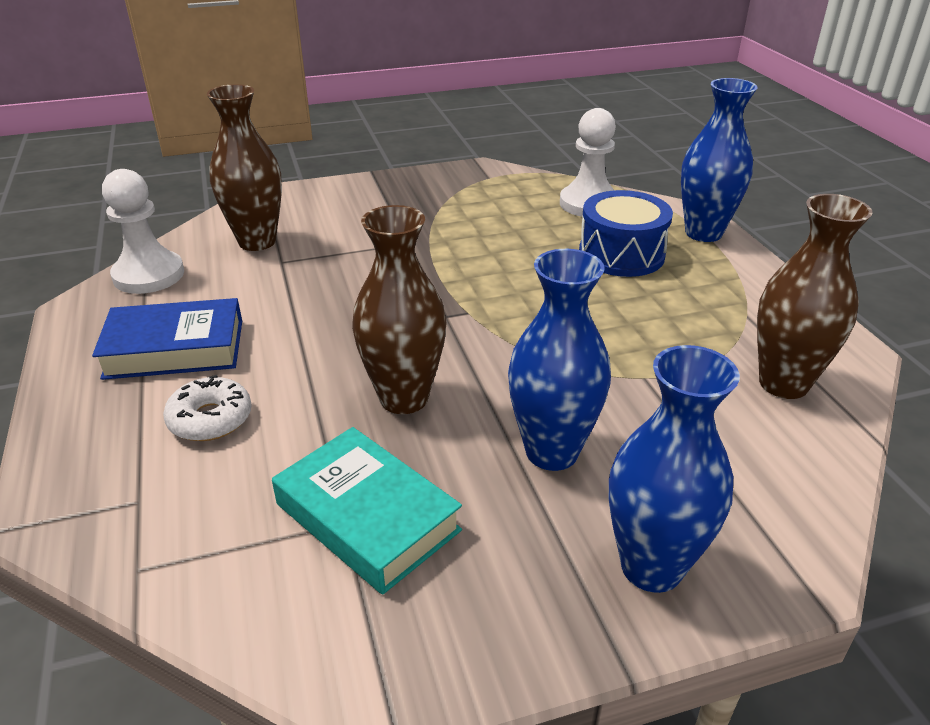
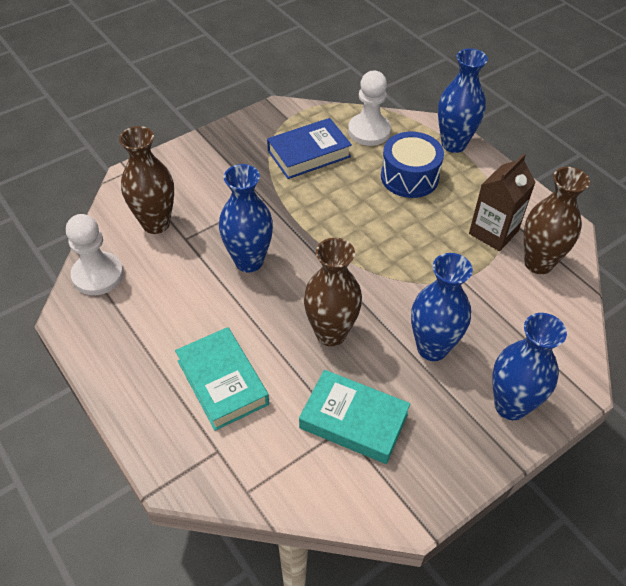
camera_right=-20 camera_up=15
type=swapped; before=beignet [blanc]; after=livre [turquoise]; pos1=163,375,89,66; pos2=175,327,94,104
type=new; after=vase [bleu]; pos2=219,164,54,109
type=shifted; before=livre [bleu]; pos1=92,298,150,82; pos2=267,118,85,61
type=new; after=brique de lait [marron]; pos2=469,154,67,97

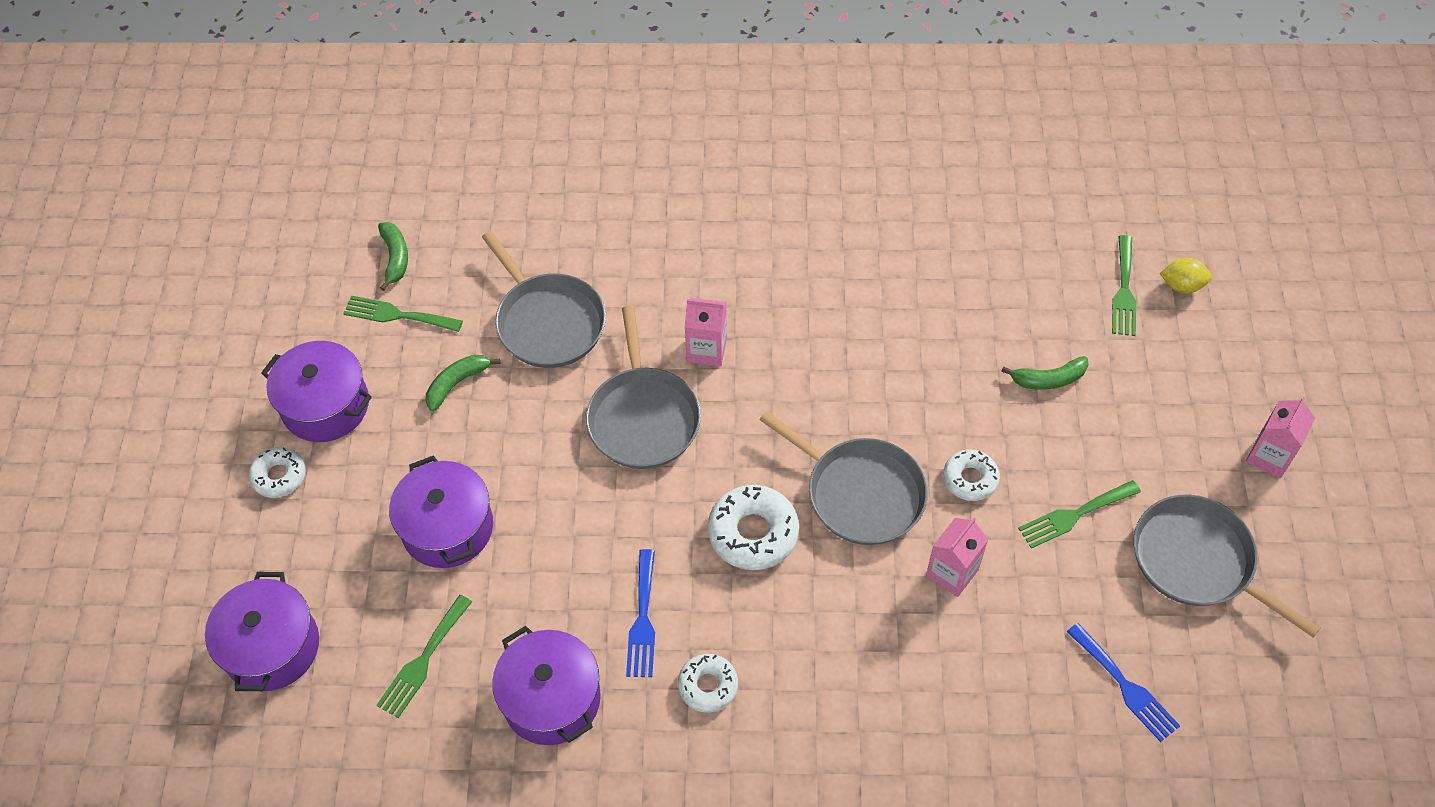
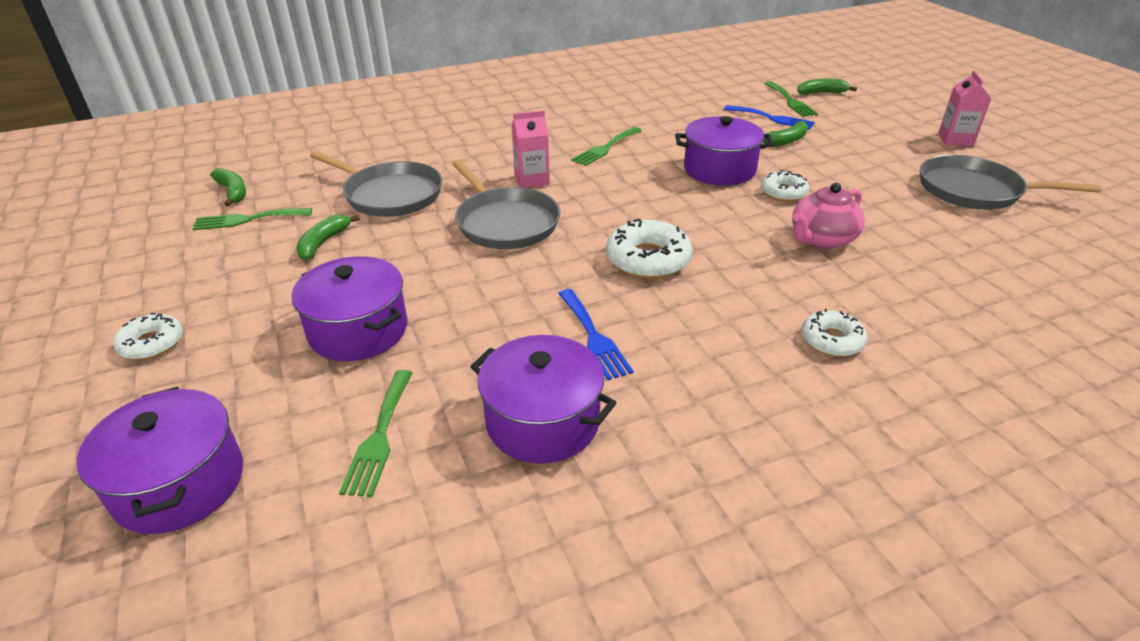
camera_right=-25 camera_up=-20
type=shifted; before=fourchette [vert]; pos1=1018,480,123,68; pos2=571,127,71,39
type=shifted; before=marmite [violet]; pos1=261,341,111,101; pos2=675,116,98,70
type=shifted; before=fourchette [bleu]; pos1=1067,623,113,119; pos2=724,105,91,25
type=swapped; before=brique de lait [rose]; after=théière [rose]; pos1=926,518,62,79; pos2=792,183,73,66
type=swapped; before=citron [jaune]; after=banane [vert]; pos1=1160,258,52,35; pos2=797,78,60,17
type=shifted; before=beignet [blanc]; pos1=678,654,60,58; pos2=802,309,65,48
type=gone; before=poêle [gris]; pos1=759,411,169,134

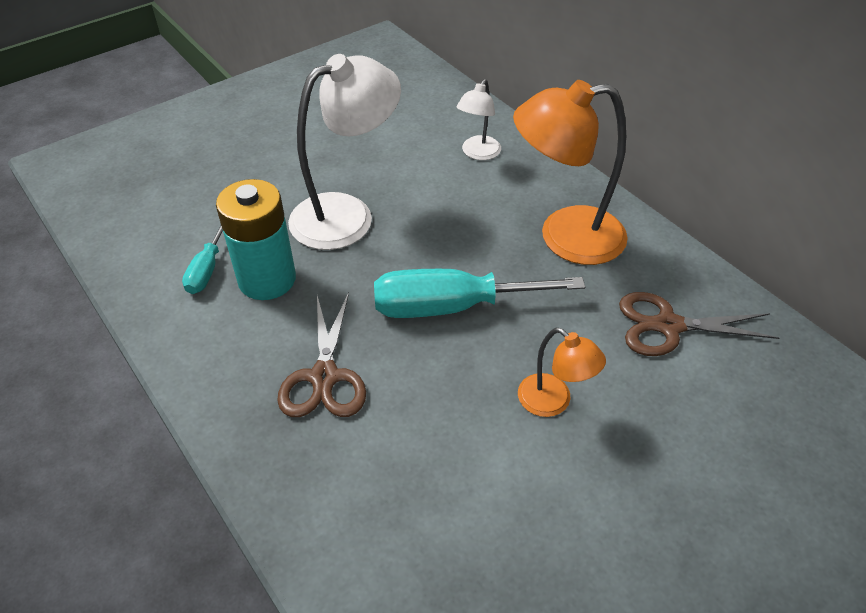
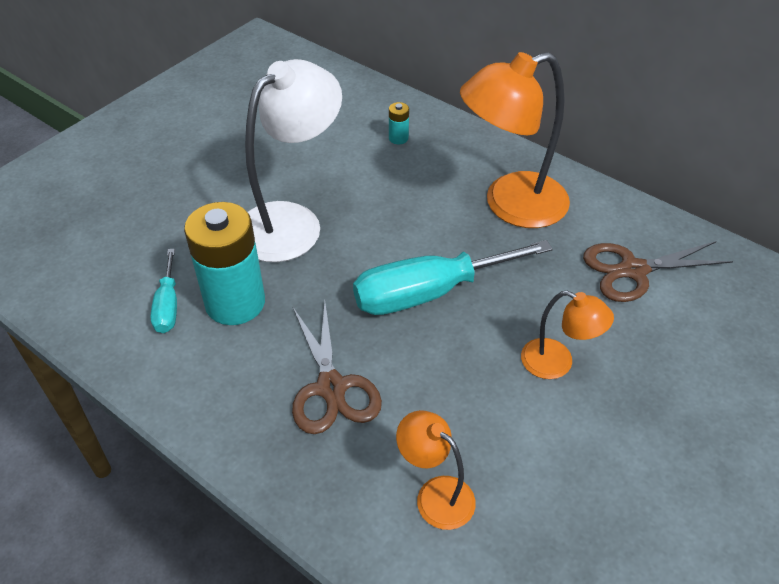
camera_right=-15 camera_up=0
type=swapped; before=lampe [blanc]; after=pile [turquoise]; pos1=457,79,44,81; pos2=389,102,20,42
type=new; after=lampe [orange]; pos2=396,410,80,120

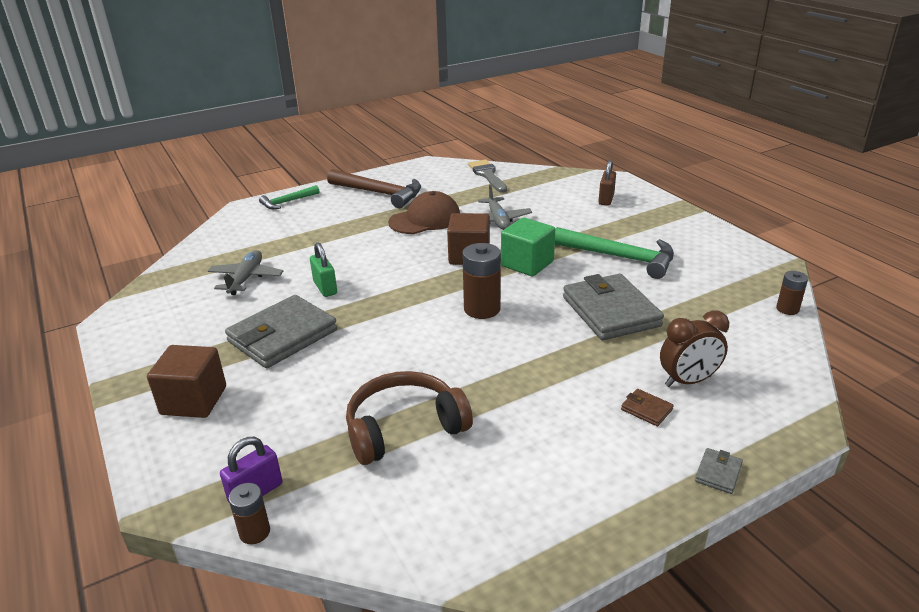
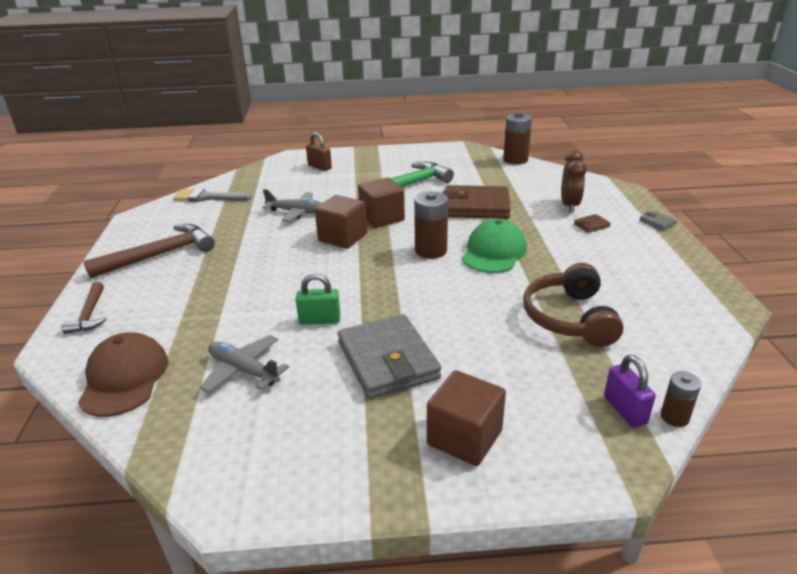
camera_right=-65 camera_up=0
type=repainted; before=marteau [vert]; after=marteau [marron]; pos1=259,185,61,24; pos2=61,282,46,52
type=shifted; before=casquette [marron]; pos1=388,191,72,43; pos2=78,332,90,85
type=repainted; before=cube [vert]; after=cube [marron]; pos1=501,217,54,60; pos2=358,177,47,51
type=repainted; before=portefeuille [gris]; after=portefeuille [marron]; pos1=563,274,101,66; pos2=442,185,69,34
type=new; after=casquette [vert]; pos2=462,219,65,54
type=scaled; before=pile [marron]; pos1=776,271,32,44; pos2=503,112,29,52; scale=1.73

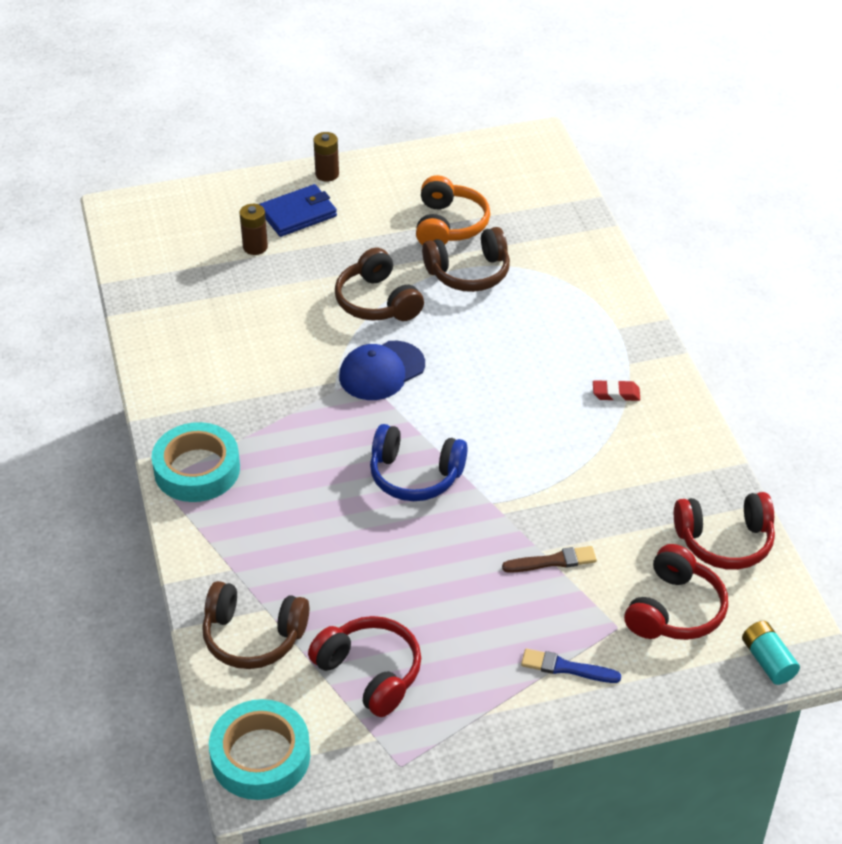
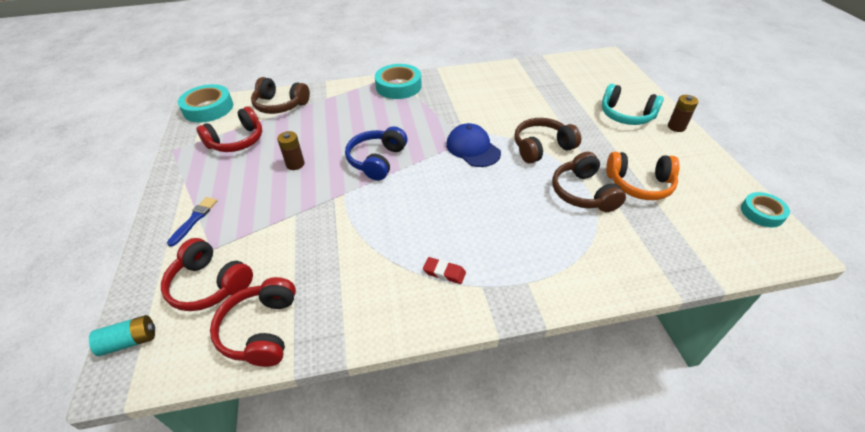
camera_right=95 camera_up=0
type=rotated; before=casque audio [marron]; pos1=202,581,107,88; pos2=251,77,59,37; turn=-90
type=shifted; before=pile [marron]; pos1=240,204,28,51; pos2=277,131,28,39
type=rotated; before=gomme [rouge]; pos1=593,380,47,21; pos2=423,257,43,27; turn=-75
type=swapped; before=portefeuille [bleu]; after=casque audio [turquoise]; pos1=259,184,78,53; pos2=602,84,62,41
type=new; after=ruban adhésif [turquoise]; pos2=741,192,49,35
type=gone; before=pinceau [marron]; pos1=502,546,95,27

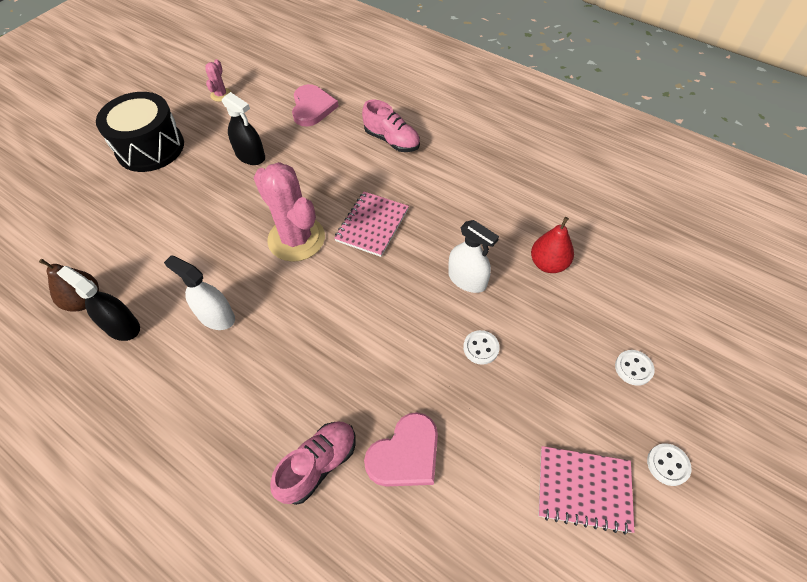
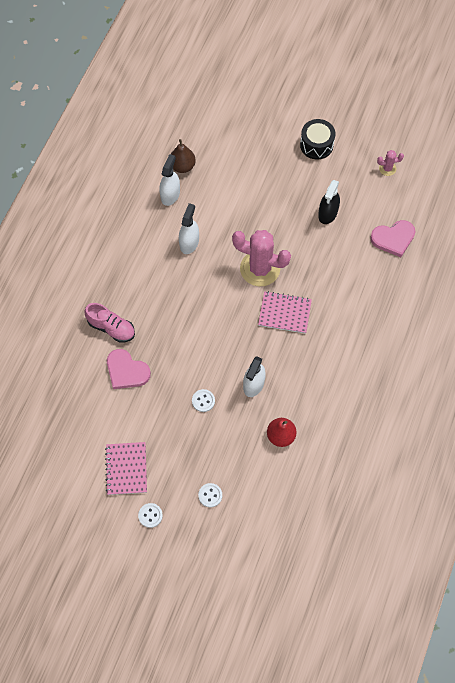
camera_right=75 camera_up=10
type=repainted; before=vaporisateur [noir]; after=vaporisateur [blanc]; pos1=57,266,83,75; pos2=159,154,21,52
type=rotated; before=cactus [rose]; pos1=254,162,71,100; pos2=232,230,59,56; turn=75
type=scaled; before=tambour [noir]; pos1=96,92,88,80; pos2=300,119,36,41; scale=0.67
type=gone; before=chaussure [rose]; pos1=362,100,58,52

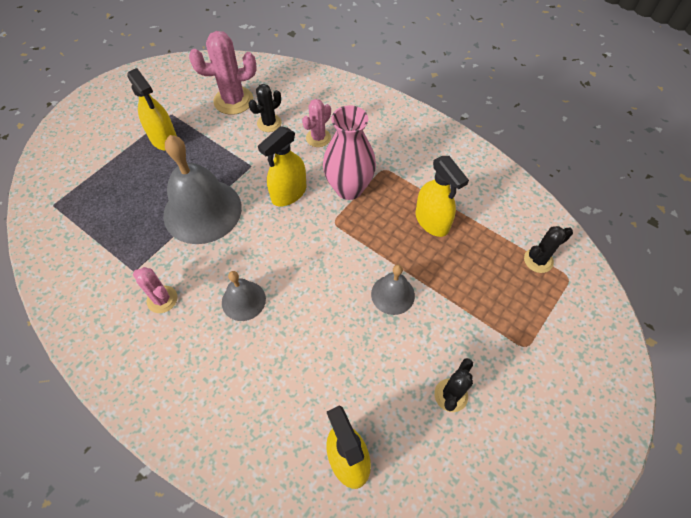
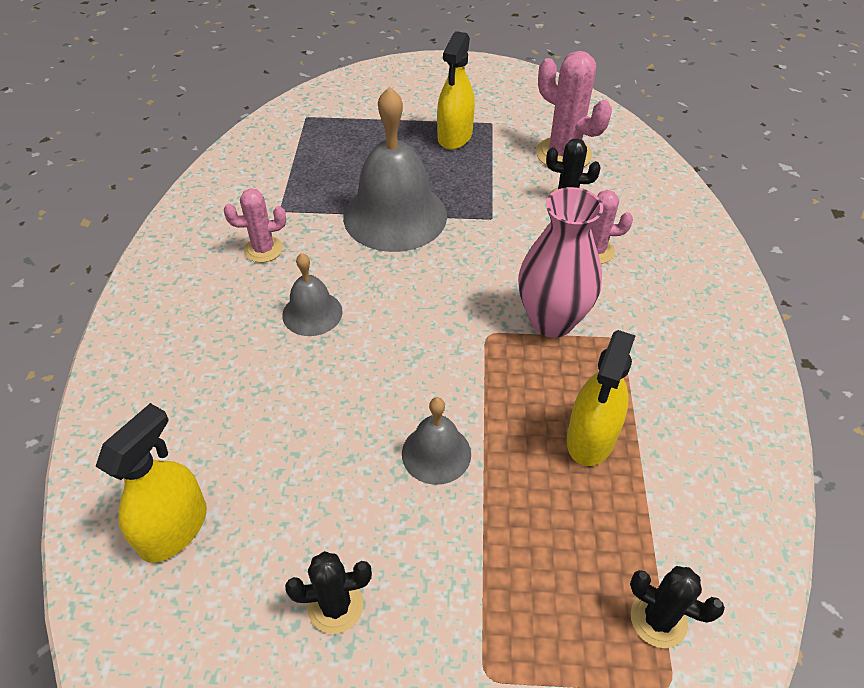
camera_right=55 camera_up=-10
type=rotated; before=cactus [rose]; pos1=133,267,45,46; pos2=224,188,62,75; turn=75
type=gone; before=vaporisateur [jaune]; pos1=258,126,48,80

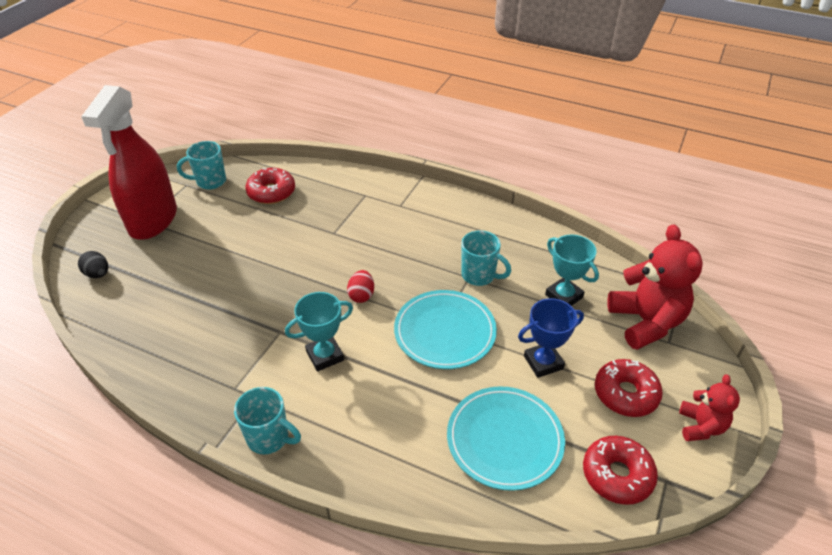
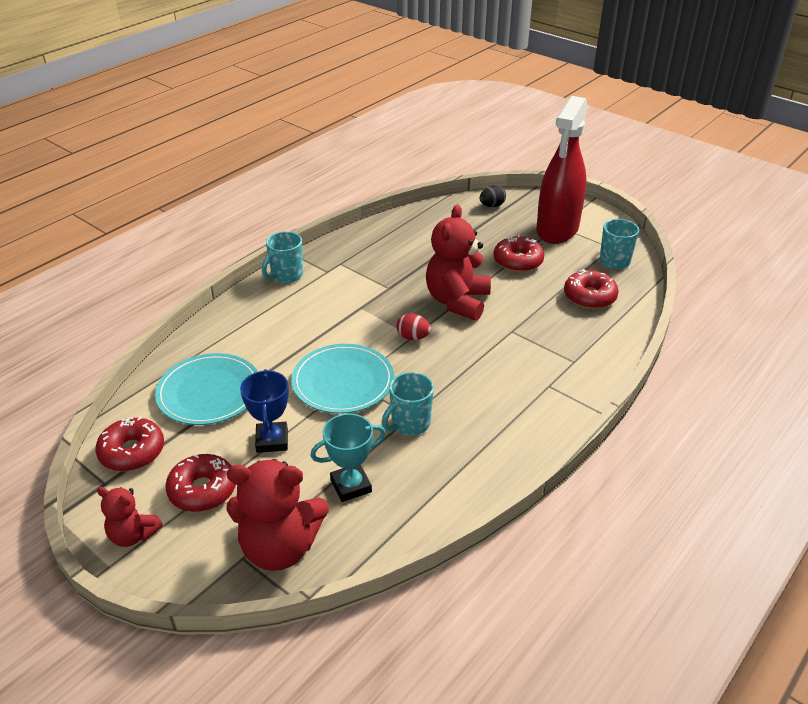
camera_right=105 camera_up=-5
type=new; after=ours en peluche [rouge]; pos2=426,205,65,116
type=new; after=beignet [rouge]; pos2=493,235,51,37
type=rotated; before=vaporisateur [rouge]; pos1=81,85,96,155; pos2=536,96,52,148; turn=-90
type=gone; before=trophée [turquoise]; pos1=285,292,68,79

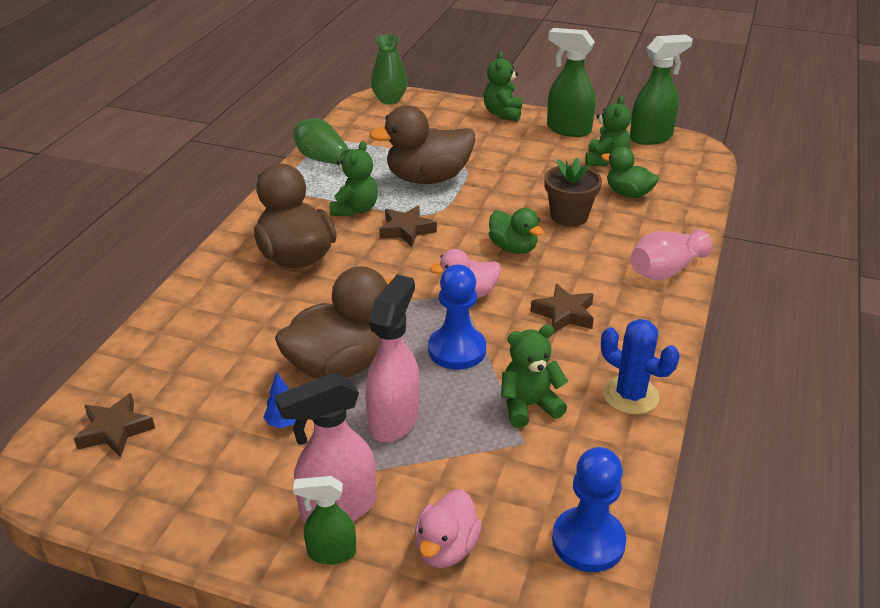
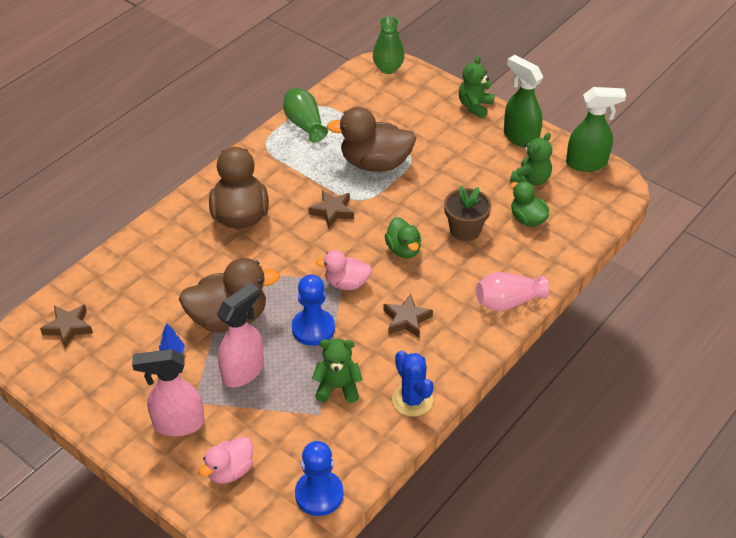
camera_right=20 camera_up=10
type=gone; before=vaporisateur [vert]; pos1=293,476,63,88
type=gone; before=ours en peluche [vert]; pos1=330,141,48,75

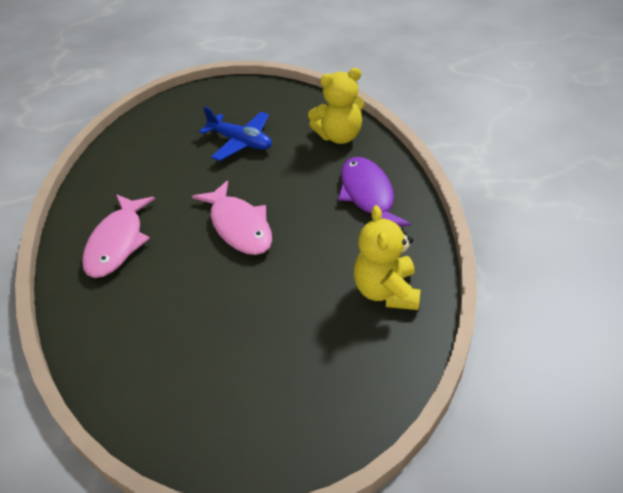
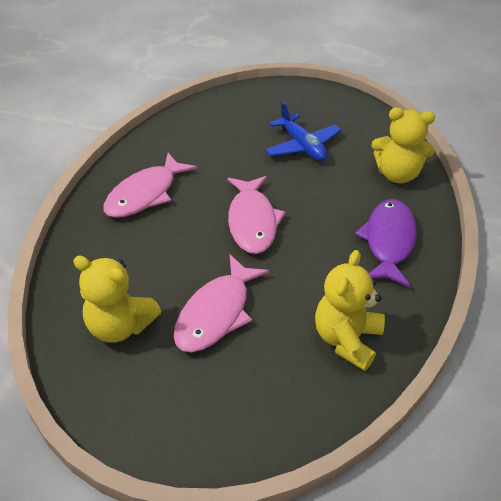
camera_right=25 camera_up=0
type=new; after=ours en peluche [jaune]; pos2=73,255,88,88
type=new; after=poisson [rose]; pos2=173,255,96,97

